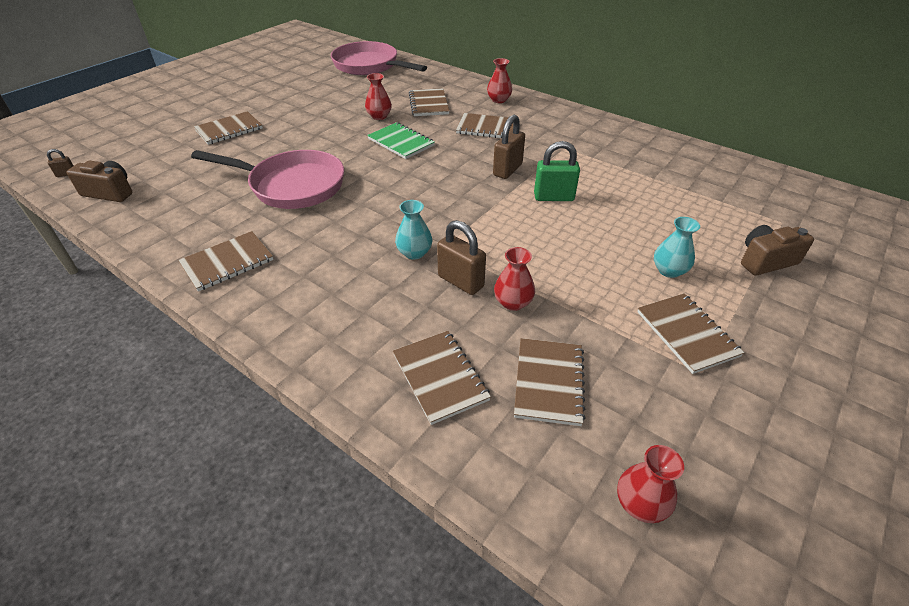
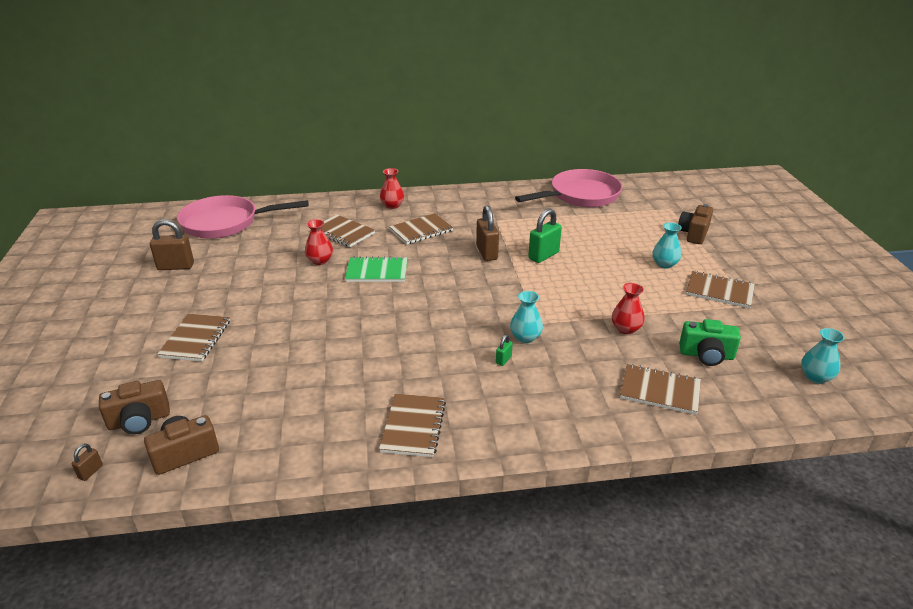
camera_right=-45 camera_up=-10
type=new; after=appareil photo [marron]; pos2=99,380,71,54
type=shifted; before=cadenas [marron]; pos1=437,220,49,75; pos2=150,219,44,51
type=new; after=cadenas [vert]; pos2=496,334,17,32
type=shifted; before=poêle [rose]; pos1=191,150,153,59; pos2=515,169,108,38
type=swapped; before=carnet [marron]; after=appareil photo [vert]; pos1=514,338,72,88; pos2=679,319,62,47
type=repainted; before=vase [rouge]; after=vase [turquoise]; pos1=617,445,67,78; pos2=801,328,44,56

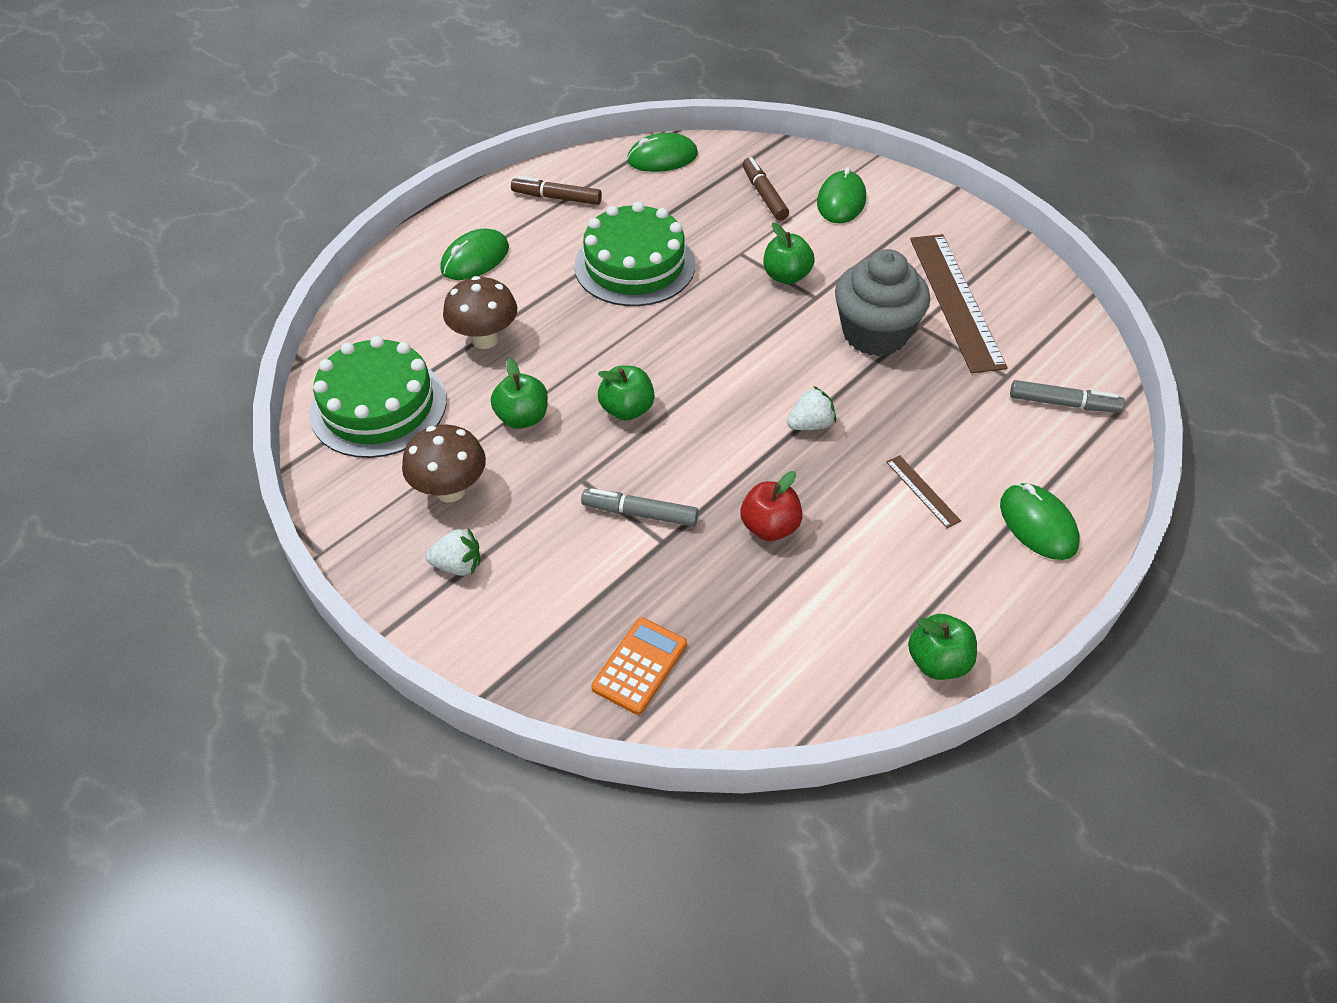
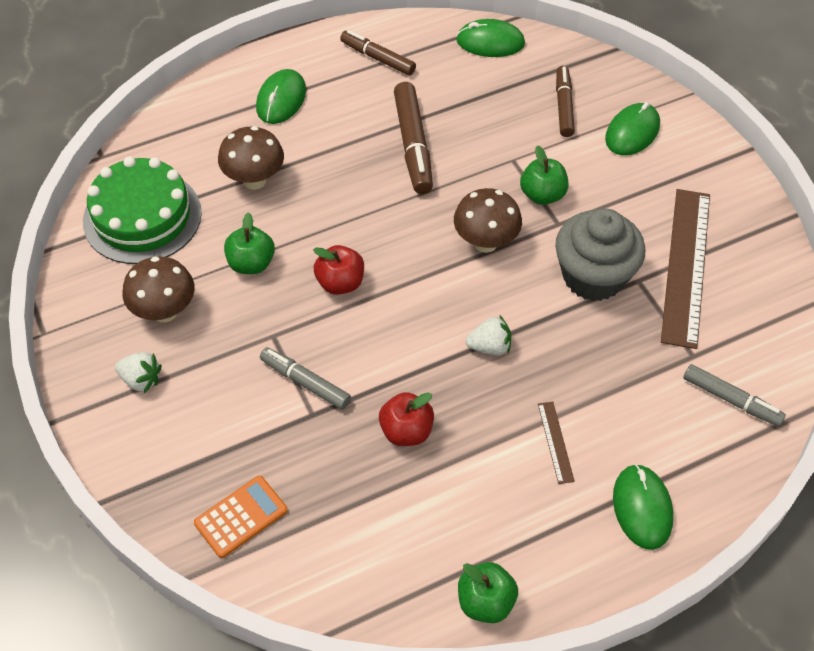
camera_right=20 camera_up=5
type=rotated; before=souris [vert]; pos1=440,228,69,52; pos2=256,69,50,55; turn=-45
type=repainted; before=pomme [vert]; after=pomme [rouge]; pos1=598,366,57,55; pos2=313,245,51,50
type=swapped; before=gâteau [vert]; after=feutre [marron]; pos1=574,202,121,104; pos2=394,82,39,112
type=new; after=champignon [marron]; pos2=454,188,68,65

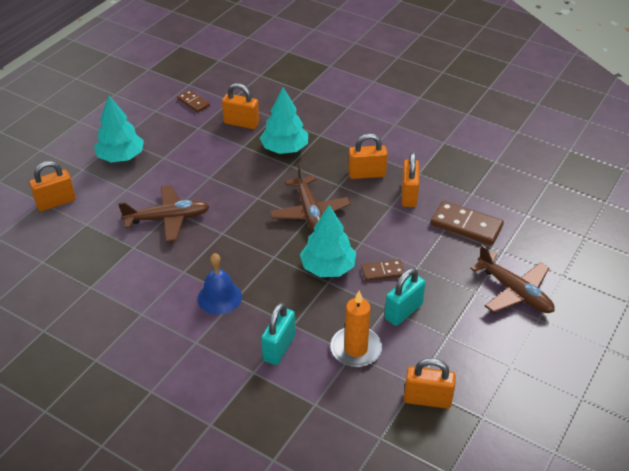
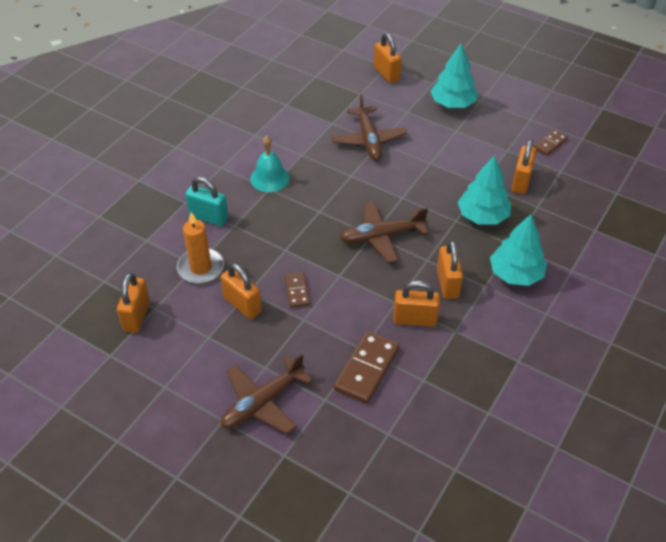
camera_right=90 camera_up=5
type=repainted; before=cadenas [turquoise]; after=cadenas [orange]; pos1=384,268,42,58; pos2=221,263,41,56
type=repainted; before=cloche [bleu]; after=cloche [turquoise]; pos1=197,253,45,62; pos2=250,136,40,56
type=shifted; before=arbre [turquoise]; pos1=300,205,56,72; pos2=490,214,57,72

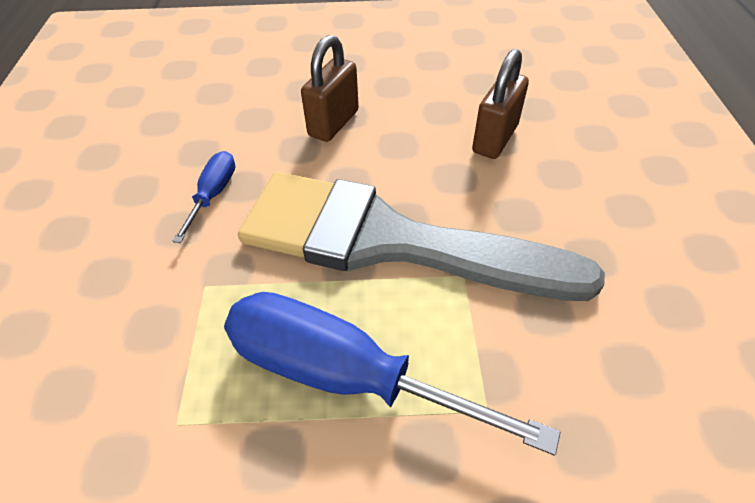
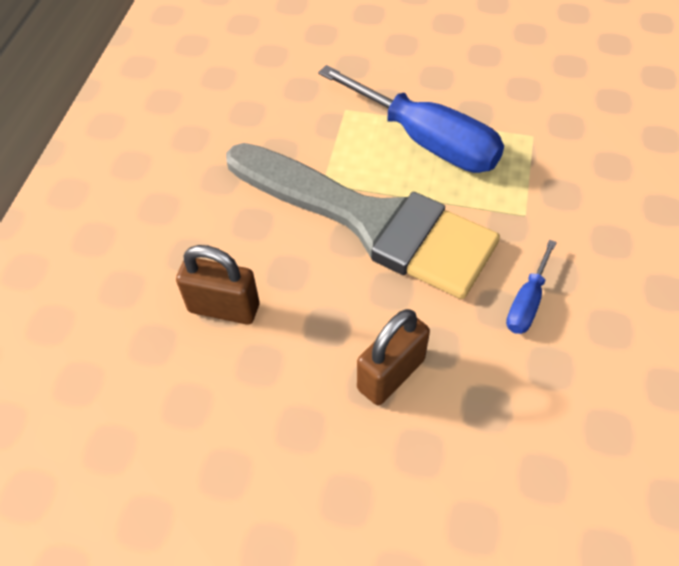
camera_right=-165 camera_up=5
type=rotated; before=cadenas [marron]; pos1=472,49,57,110; pos2=176,245,83,80; turn=60

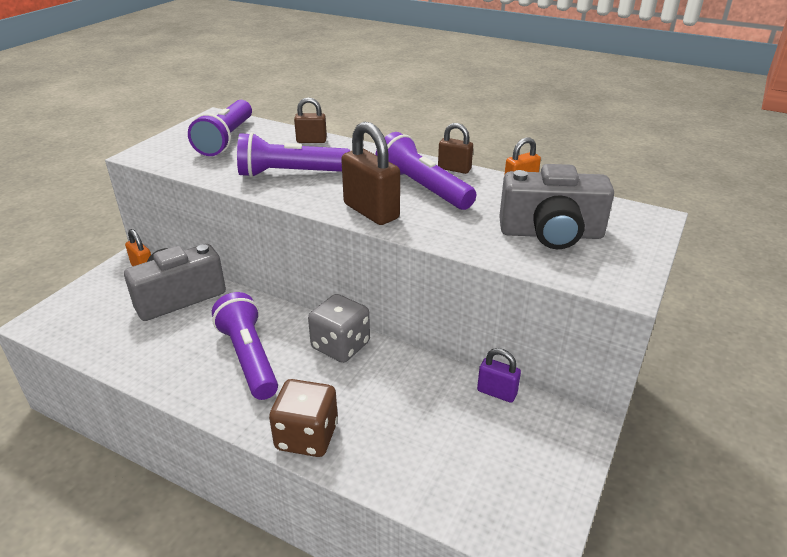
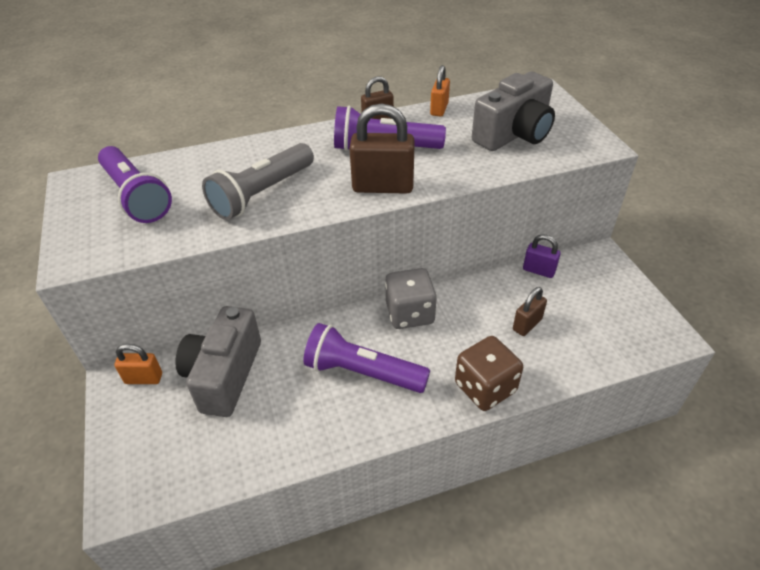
camera_right=-45 camera_up=10
type=repainted; before=lampe de poche [violet]; after=lampe de poche [gris]; pos1=237,132,113,46; pos2=202,143,112,77
type=shifted; before=cadenas [marron]; pos1=294,97,33,46; pos2=513,287,34,49
type=rotated; before=cadenas [violet]; pos1=477,348,44,55; pos2=523,234,38,44; turn=45

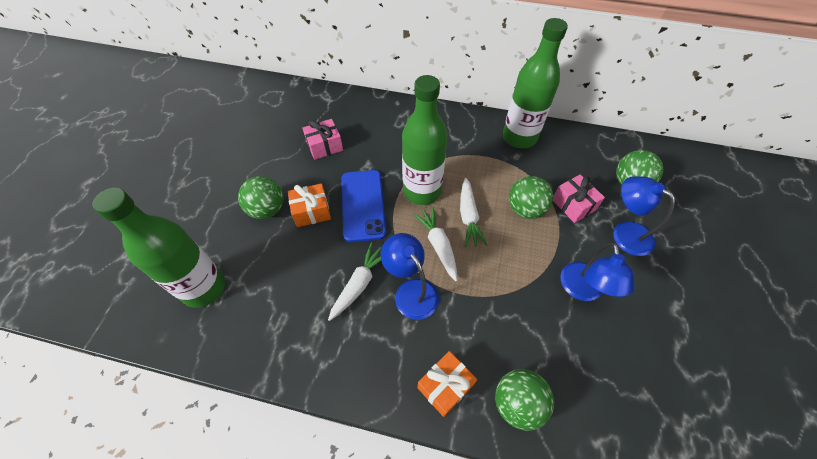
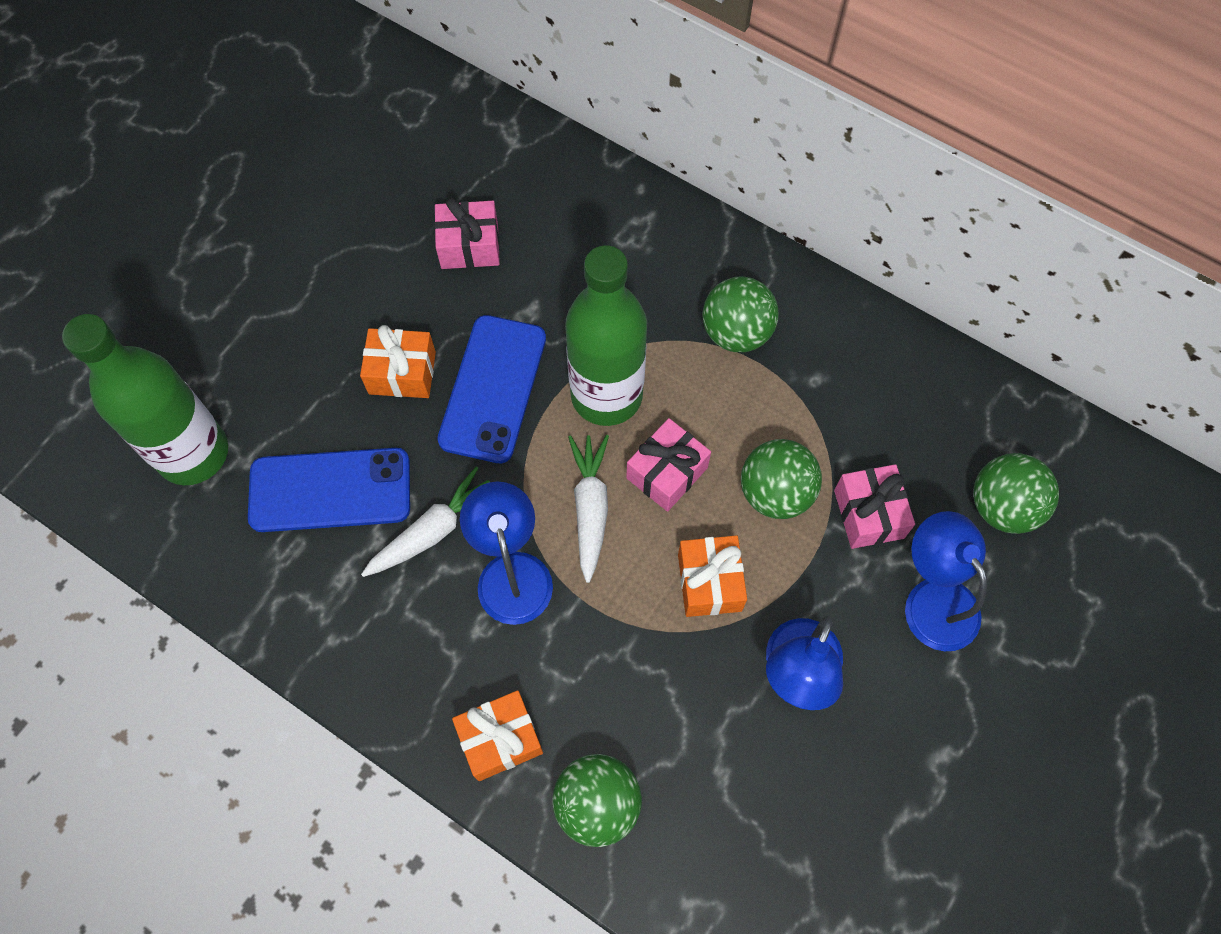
camera_right=20 camera_up=10
type=new; after=téléphone [bleu]; pos2=248,448,162,84
type=swapped; before=carotte [blanc]; after=cadeau [rose]; pos1=460,178,27,69; pos2=626,418,85,94
type=new; after=cadeau [orange]; pos2=678,535,69,82
type=shifted; before=balle [vert]; pos1=238,176,45,43; pos2=703,276,76,76
type=gone; before=bouteille [vert]; pos1=503,18,65,131

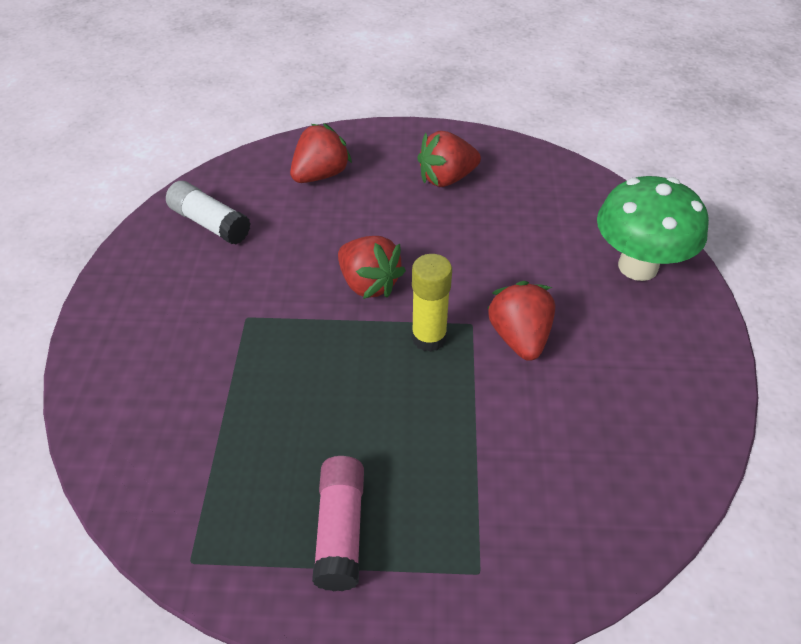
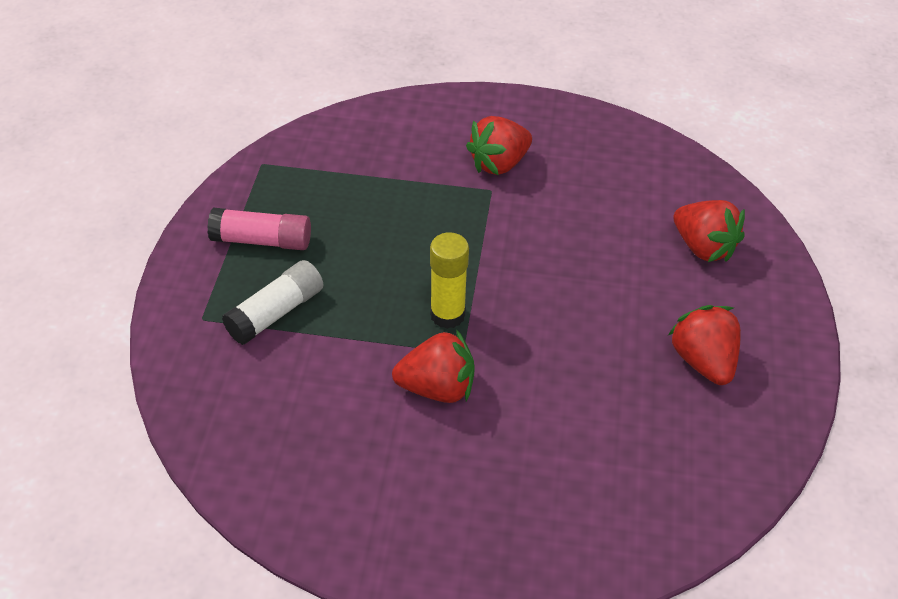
camera_right=95 camera_up=0
type=shifted; before=bâton de colle [blanc]; pos1=166,181,85,64; pos2=222,260,101,85
type=shifted; before=fraise [rouge]; pos1=338,236,68,63; pos2=466,116,66,59
type=gone; before=champignon [vert]; pos1=597,176,112,105

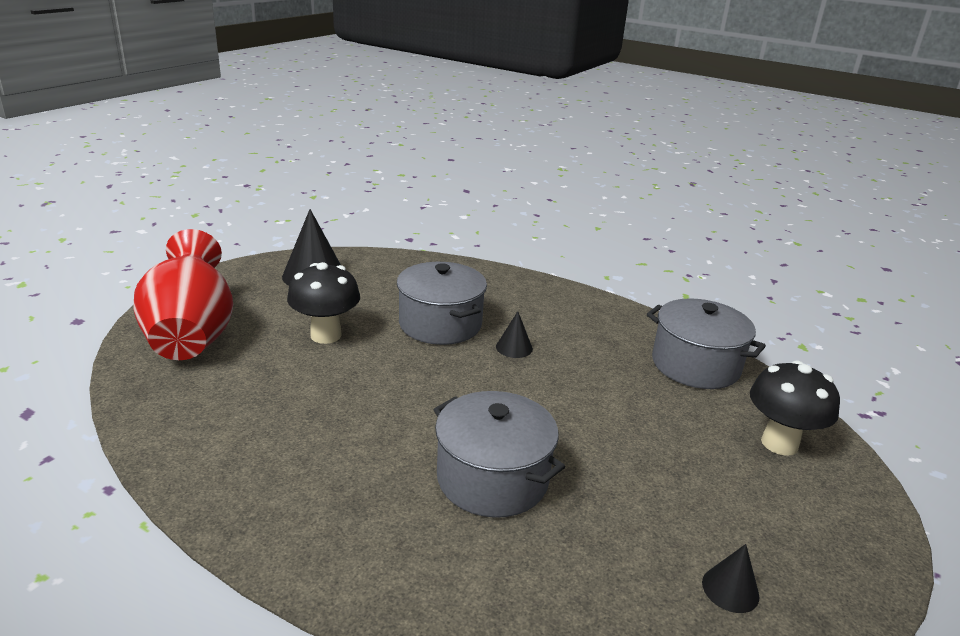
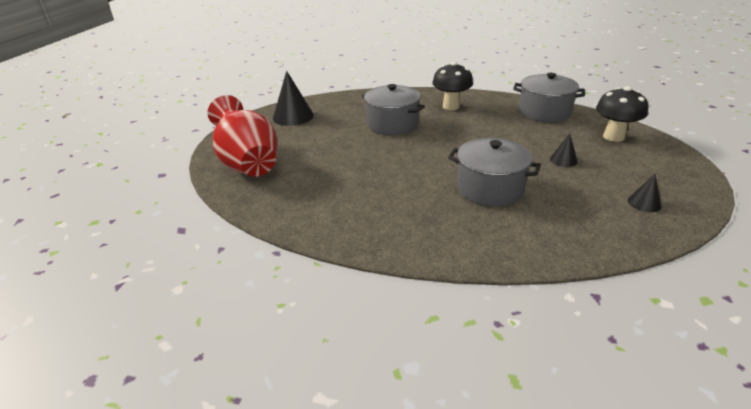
camera_right=-15 camera_up=5
type=shifted; before=champignon [noir]; pos1=287,262,73,82; pos2=432,62,41,48
type=shifted; before=cône [noir]; pos1=496,311,37,47; pos2=550,133,28,34

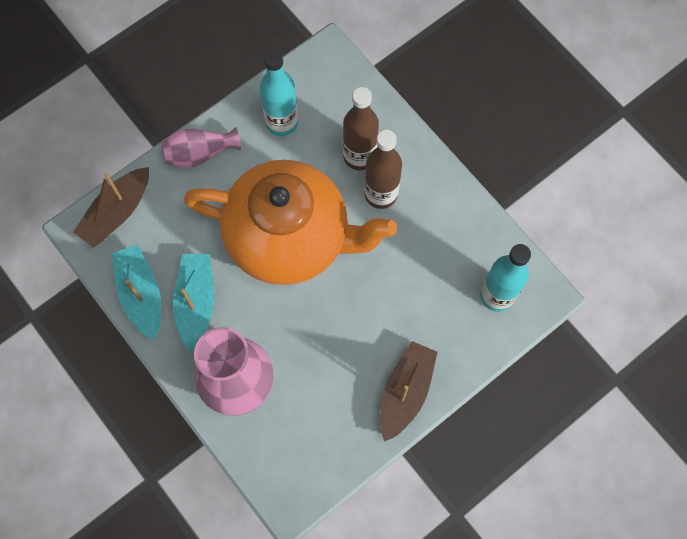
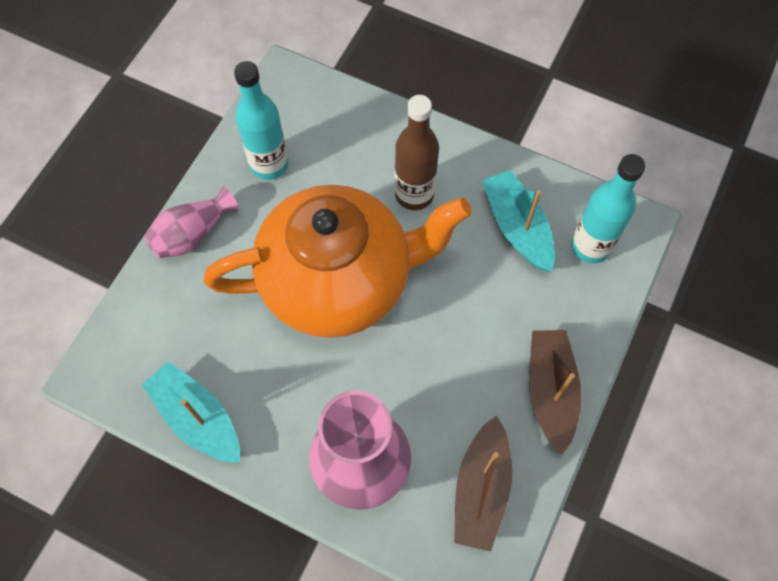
camera_right=-25 camera_up=-5
type=shifted; before=bateau [marron]; pos1=73,167,76,80; pos2=454,415,58,137
type=shifted; before=bateau [turquoise]; pos1=173,254,41,98; pos2=482,170,73,102
type=gone; before=bouteille [marron]; pos1=343,87,36,83

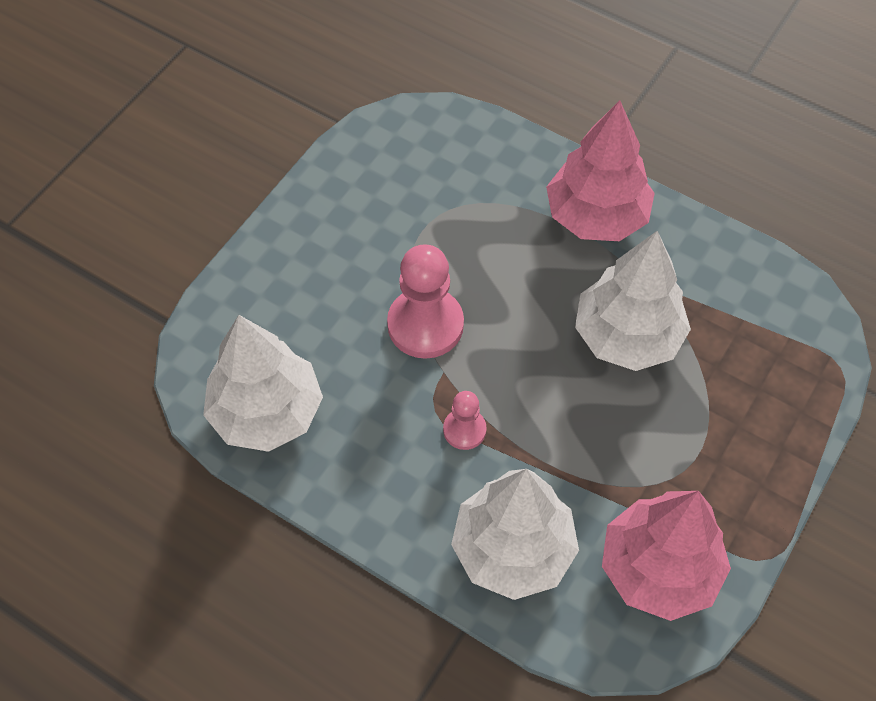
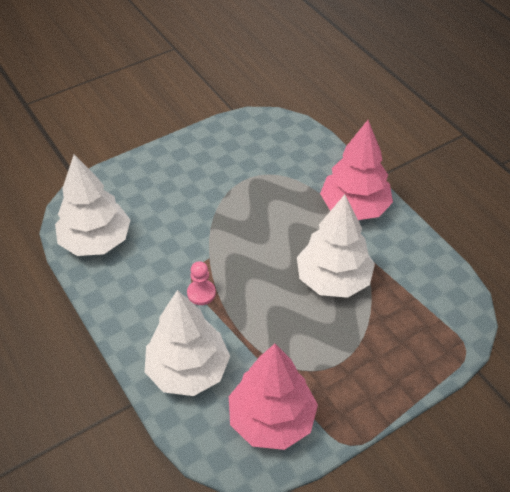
camera_right=25 camera_up=-10
type=gone; before=pion [rose]; pos1=387,244,77,115

